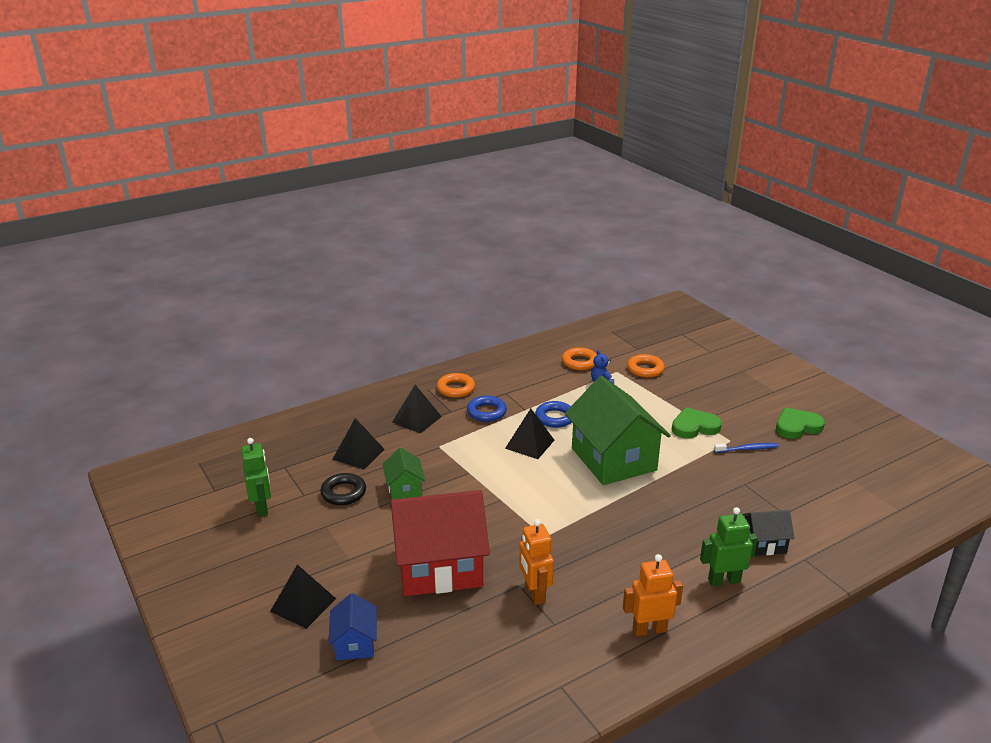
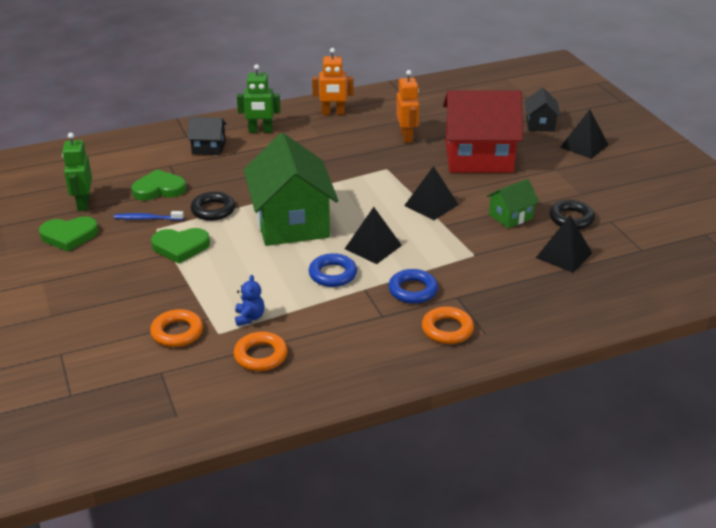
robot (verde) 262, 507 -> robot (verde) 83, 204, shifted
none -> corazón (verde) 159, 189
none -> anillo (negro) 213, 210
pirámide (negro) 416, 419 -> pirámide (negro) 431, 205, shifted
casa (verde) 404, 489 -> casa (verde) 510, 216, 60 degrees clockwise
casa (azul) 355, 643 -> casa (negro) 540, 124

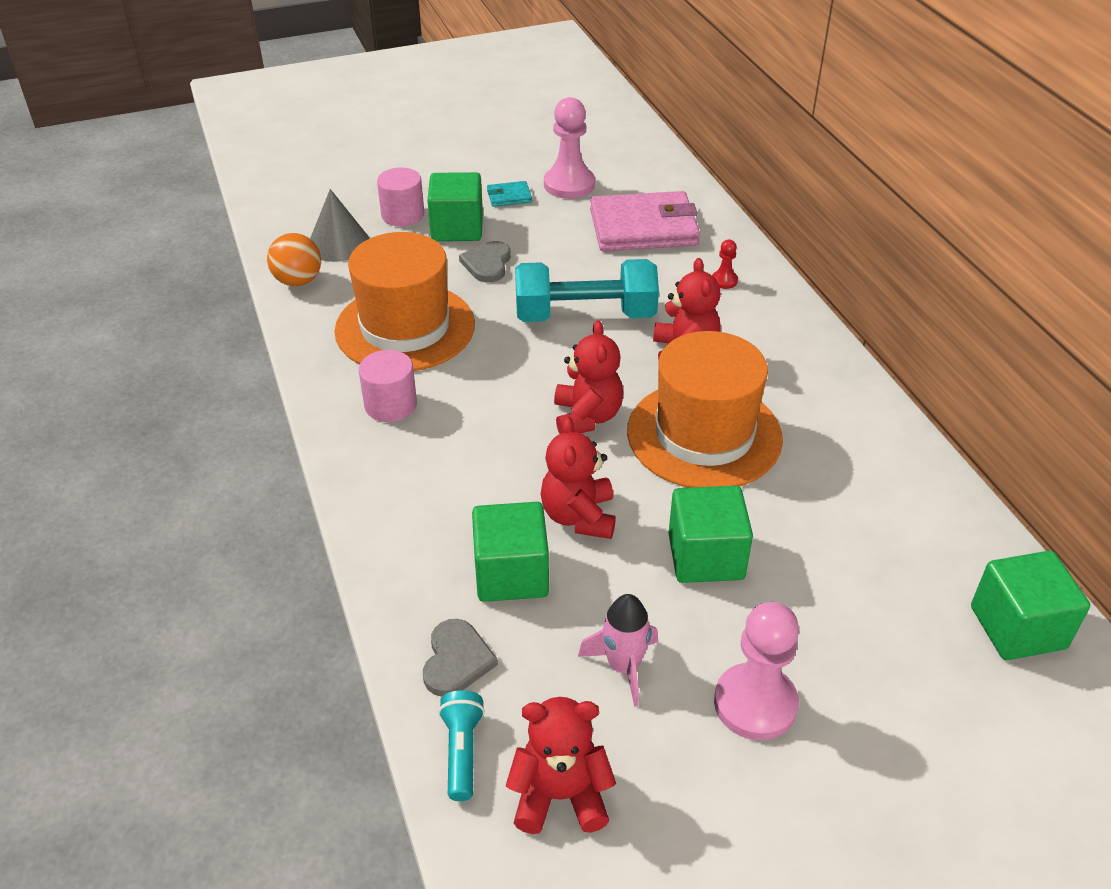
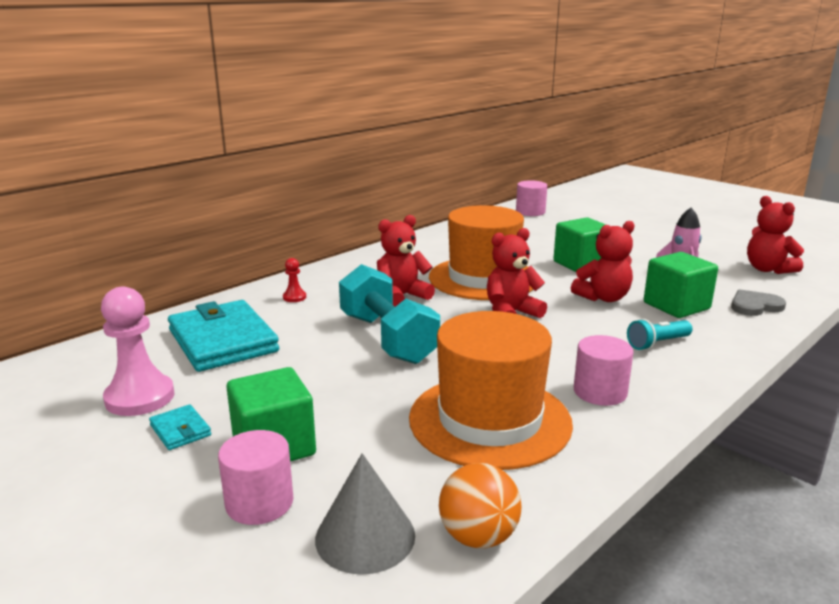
cartera (rosa) 643, 228 -> cartera (turquesa) 223, 341
cubo (verde) 1017, 627 -> cilindro (rosa) 530, 212
lámpara de mano (turquesa) 462, 751 -> lámpara de mano (turquesa) 657, 344, shifted
corazón (gris) 487, 264 -> none
peón (rosa) 755, 704 -> none

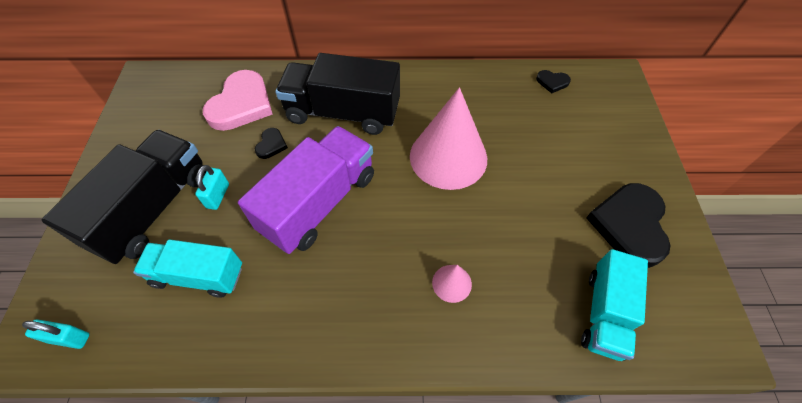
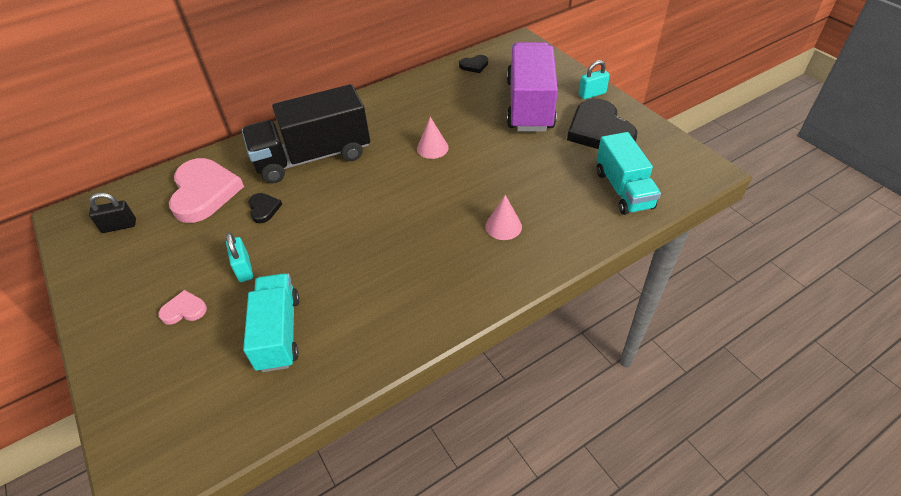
none -> candado (negro) 119, 226
camión (negro) 153, 209 -> corazón (rosa) 184, 310
camión (turquesa) 198, 275 -> camión (turquesa) 279, 333, 105 degrees clockwise
cono (rosa) 448, 157 -> cono (rosa) 432, 148, x0.43
camión (morado) 319, 203 -> camión (morado) 529, 105, shifted
candado (turquesa) 69, 338 -> candado (turquesa) 592, 94, shifted

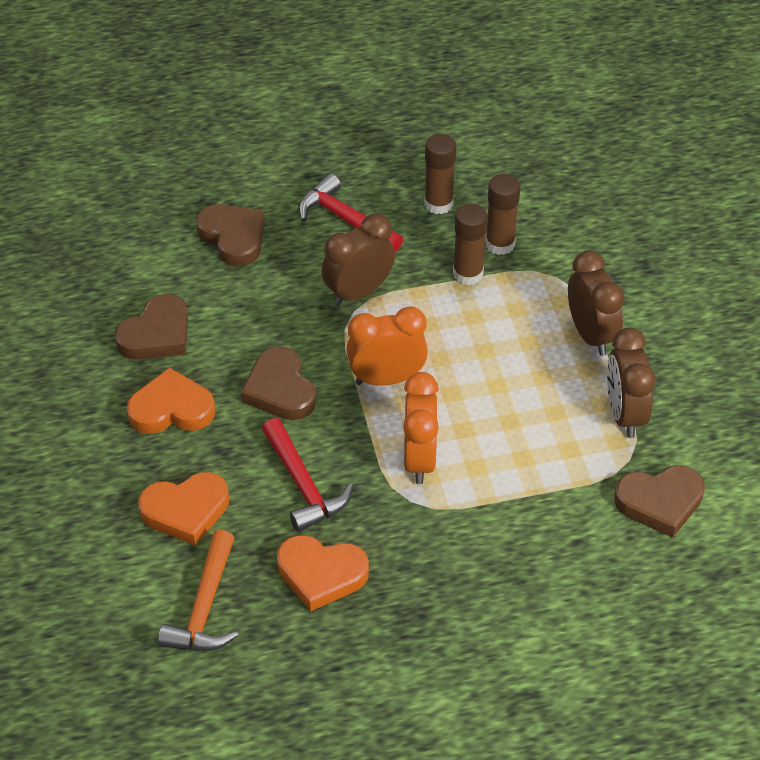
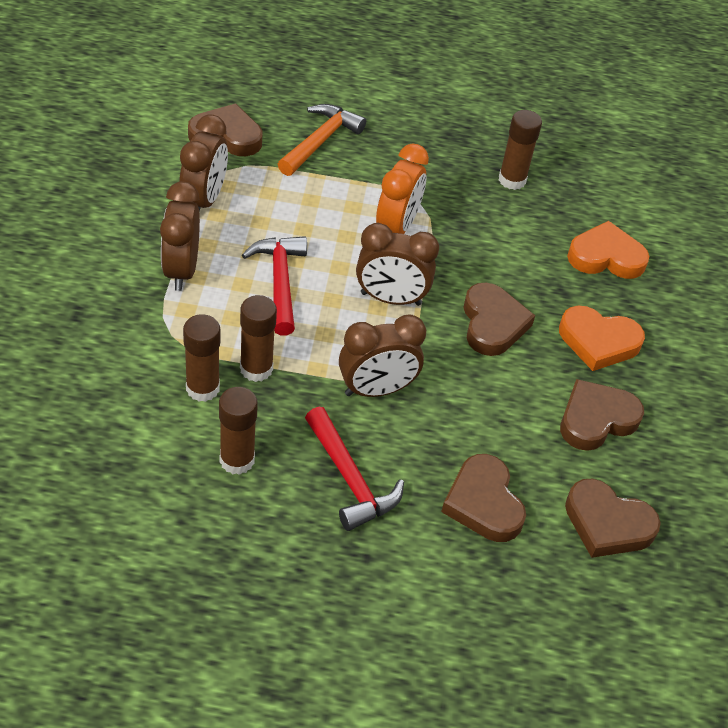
martillo (rojo) 303, 485 -> martillo (rojo) 280, 282, shifted
martillo (naranja) 205, 607 -> martillo (naranja) 320, 141, shifted
despertador (naranja) 386, 379 -> despertador (marrón) 391, 299
corazón (naranja) 321, 574 -> barra de pegamento (marrón) 512, 180
none -> corazón (marrón) 607, 523

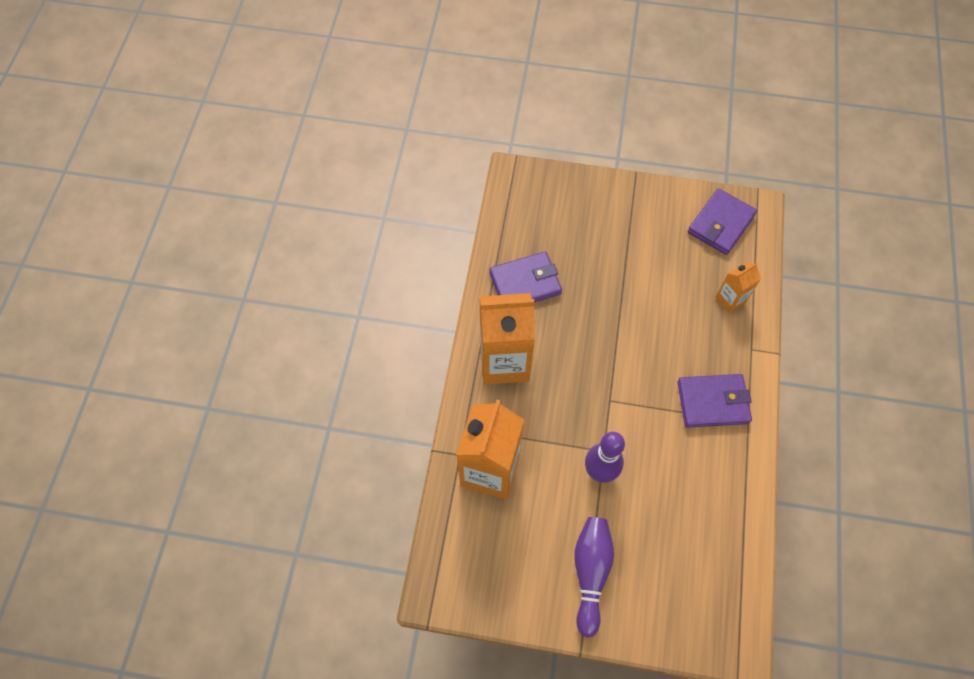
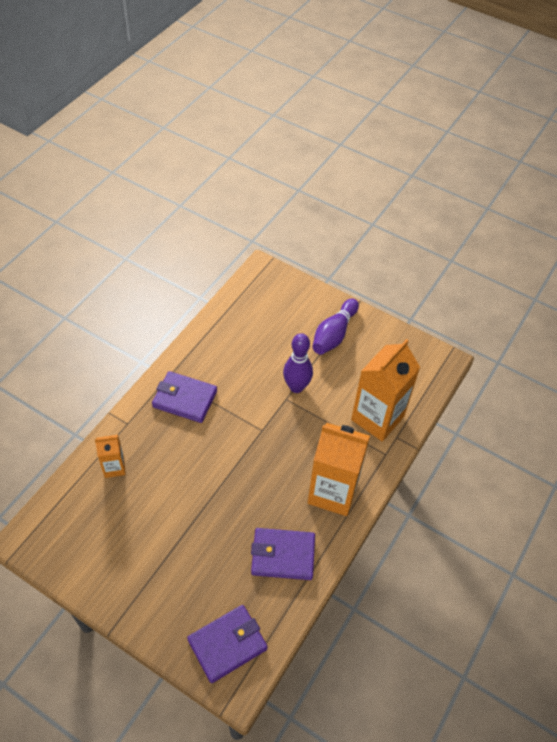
cartera (morado) 721, 224 -> cartera (morado) 227, 644, shifted

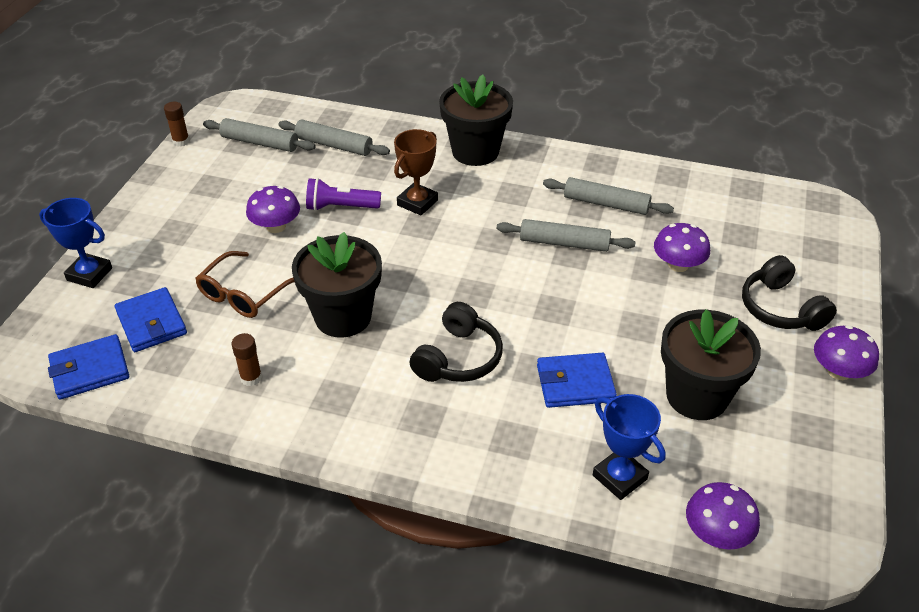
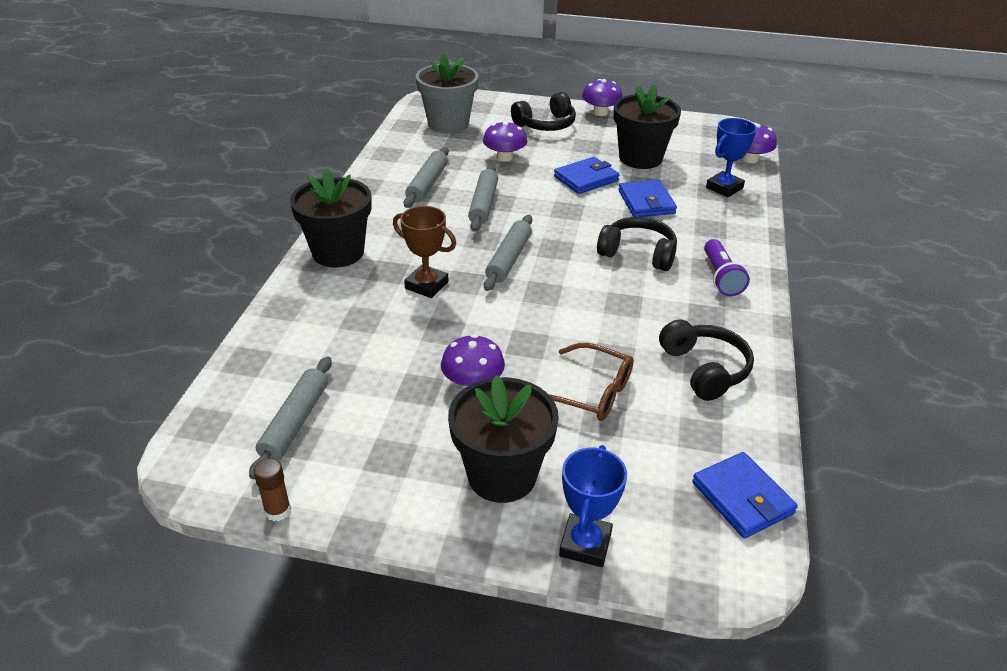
none -> maceta (gris) 448, 124
maceta (negro) 343, 317 -> maceta (negro) 502, 475, shifted
rodillo (gris) 334, 145 -> rodillo (gris) 509, 259, shifted
cartera (azul) 151, 323 -> cartera (azul) 586, 179, shifted
barra de pegamento (marrón) 251, 378 -> auriculares (negro) 705, 369
lámpara de mano (morado) 340, 207 -> lámpara de mano (morado) 721, 277, shifted

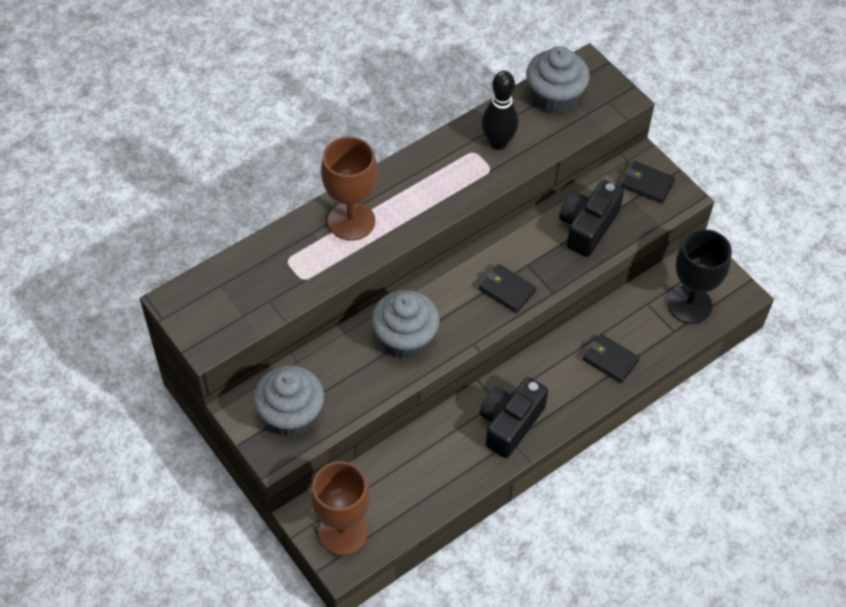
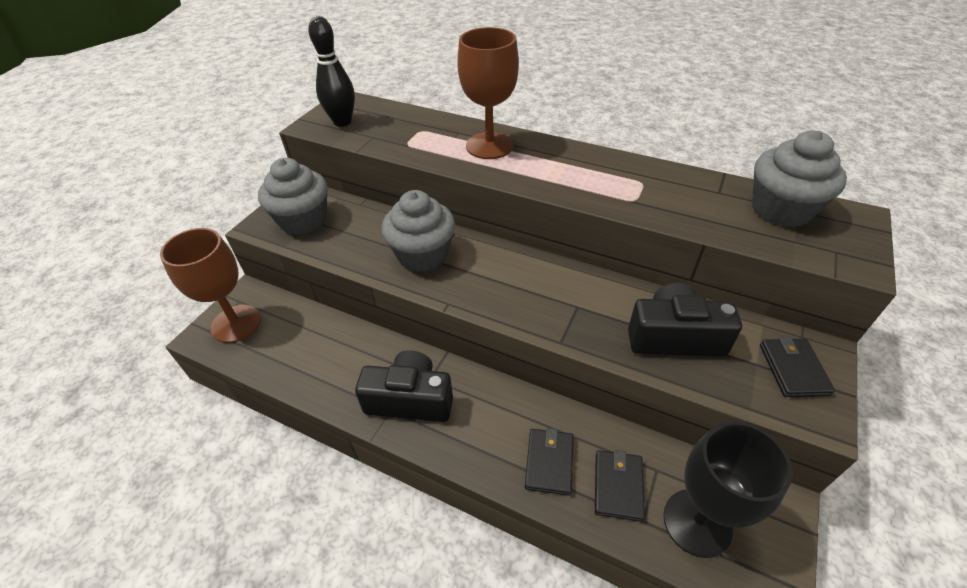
bolo (negro) 498, 143 -> bolo (negro) 342, 122, shifted
cartera (negro) 506, 290 -> cartera (negro) 618, 486, shifted

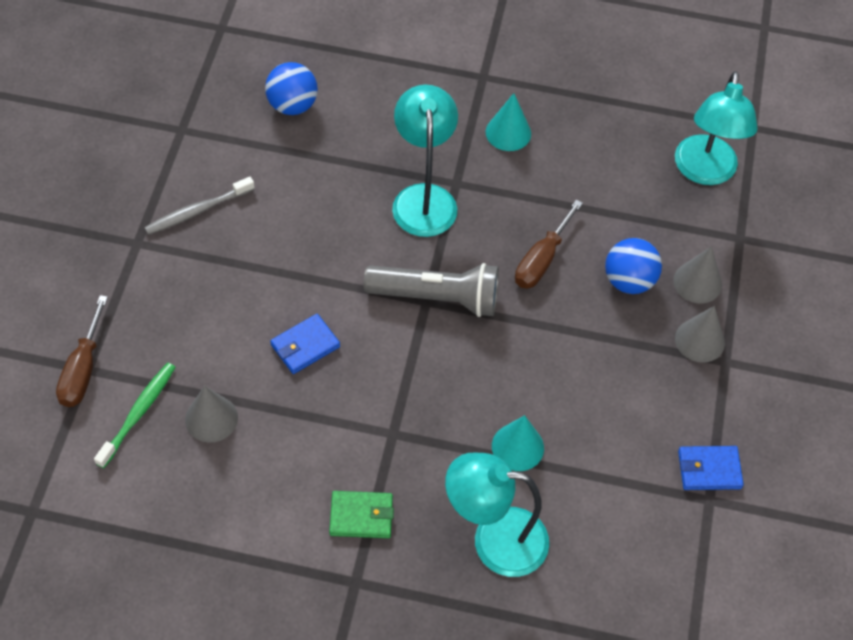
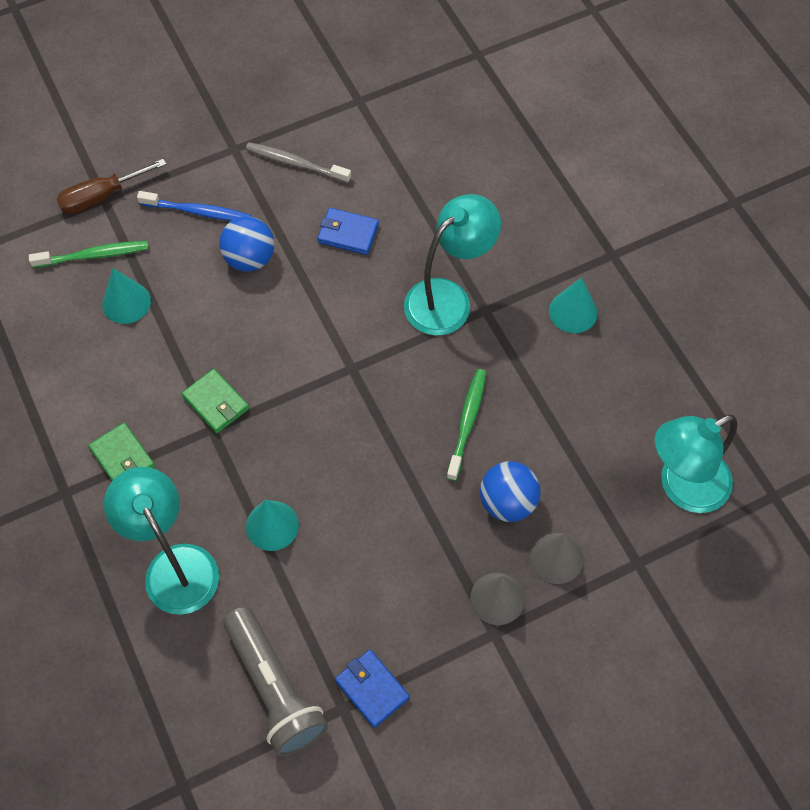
cono (gris) 211, 418 -> cono (turquesa) 126, 302
none -> cepillo de dientes (azul) 197, 212
none -> cartera (verde) 216, 403
pelota (azul) 292, 105 -> pelota (azul) 250, 258, shifted
lámpara de mano (gris) 437, 298 -> lámpara de mano (gris) 274, 689, shifted
cartera (azul) 305, 346 -> cartera (azul) 348, 233, shifted
destornillador (marrón) 541, 260 -> cepillo de dientes (verde) 467, 422

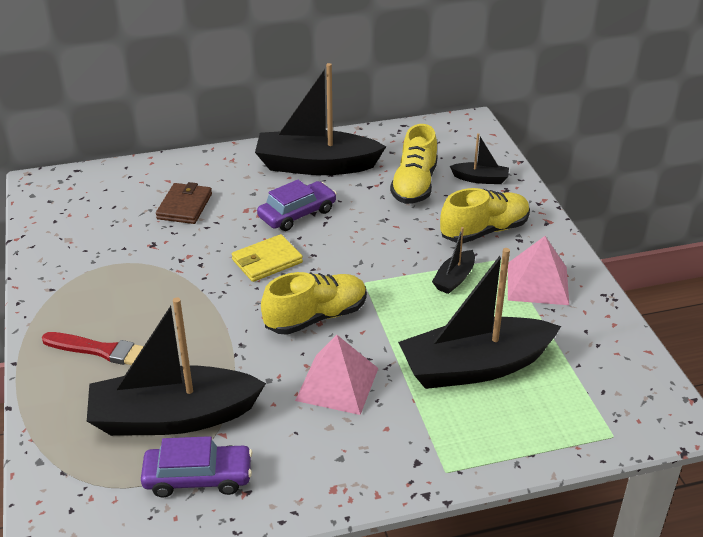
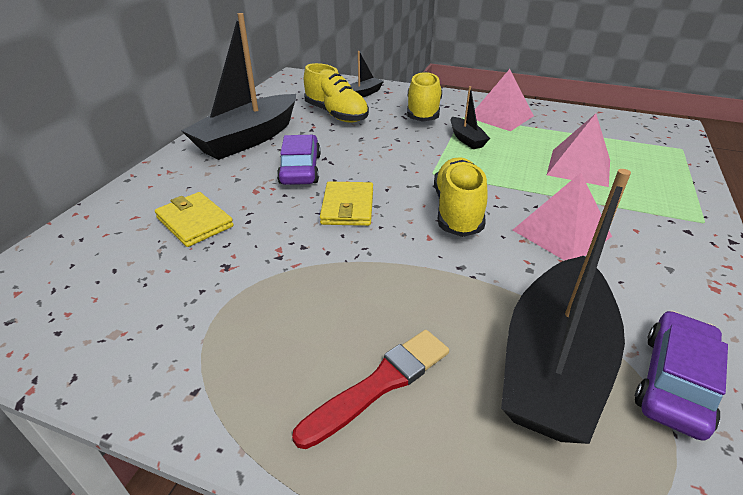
cartera (marrón) 184, 206 -> cartera (amarillo) 194, 222
barco (negro) 475, 367 -> pirámide (rosa) 579, 167

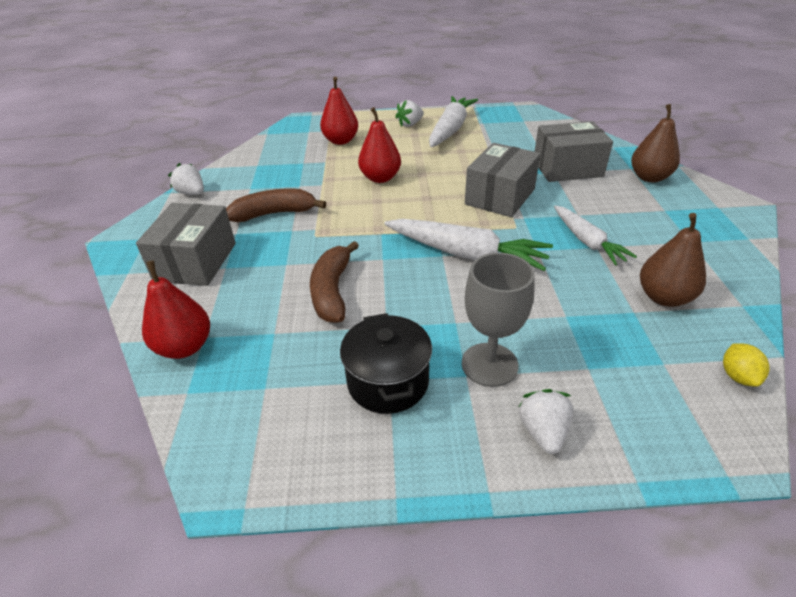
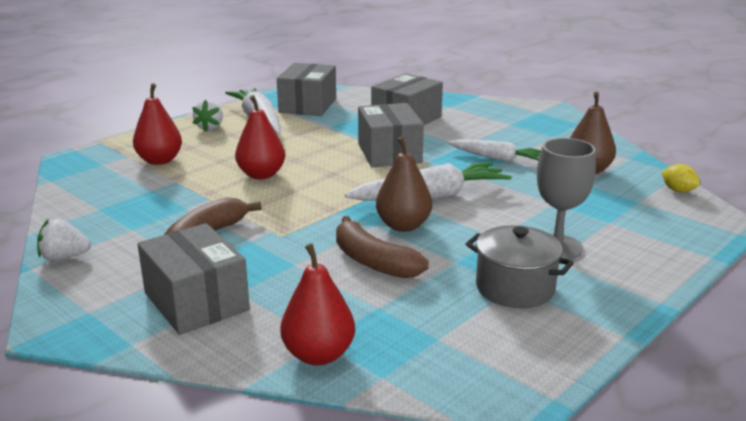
none -> caja (gris) 307, 105
pera (marrón) 649, 177 -> pera (marrón) 403, 226, shifted
olla (negro) 388, 382 -> olla (gris) 515, 288
fresa (blanco) 543, 432 -> none

